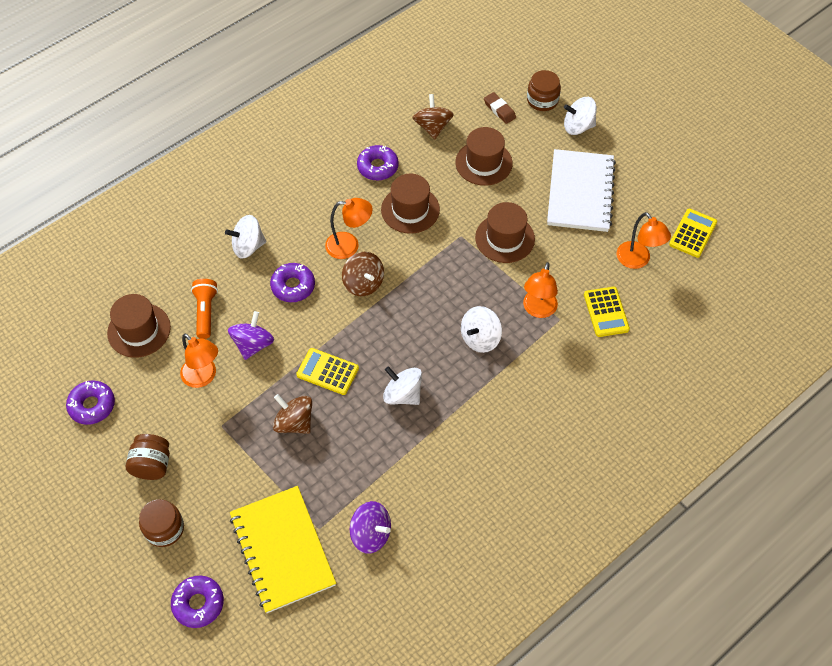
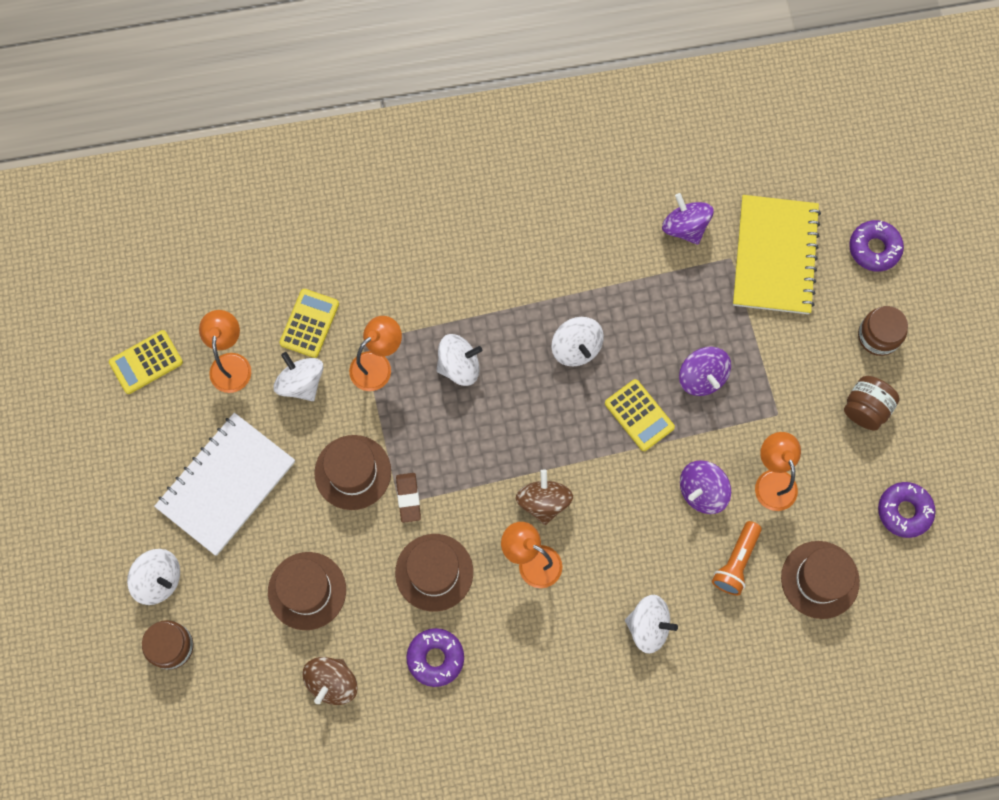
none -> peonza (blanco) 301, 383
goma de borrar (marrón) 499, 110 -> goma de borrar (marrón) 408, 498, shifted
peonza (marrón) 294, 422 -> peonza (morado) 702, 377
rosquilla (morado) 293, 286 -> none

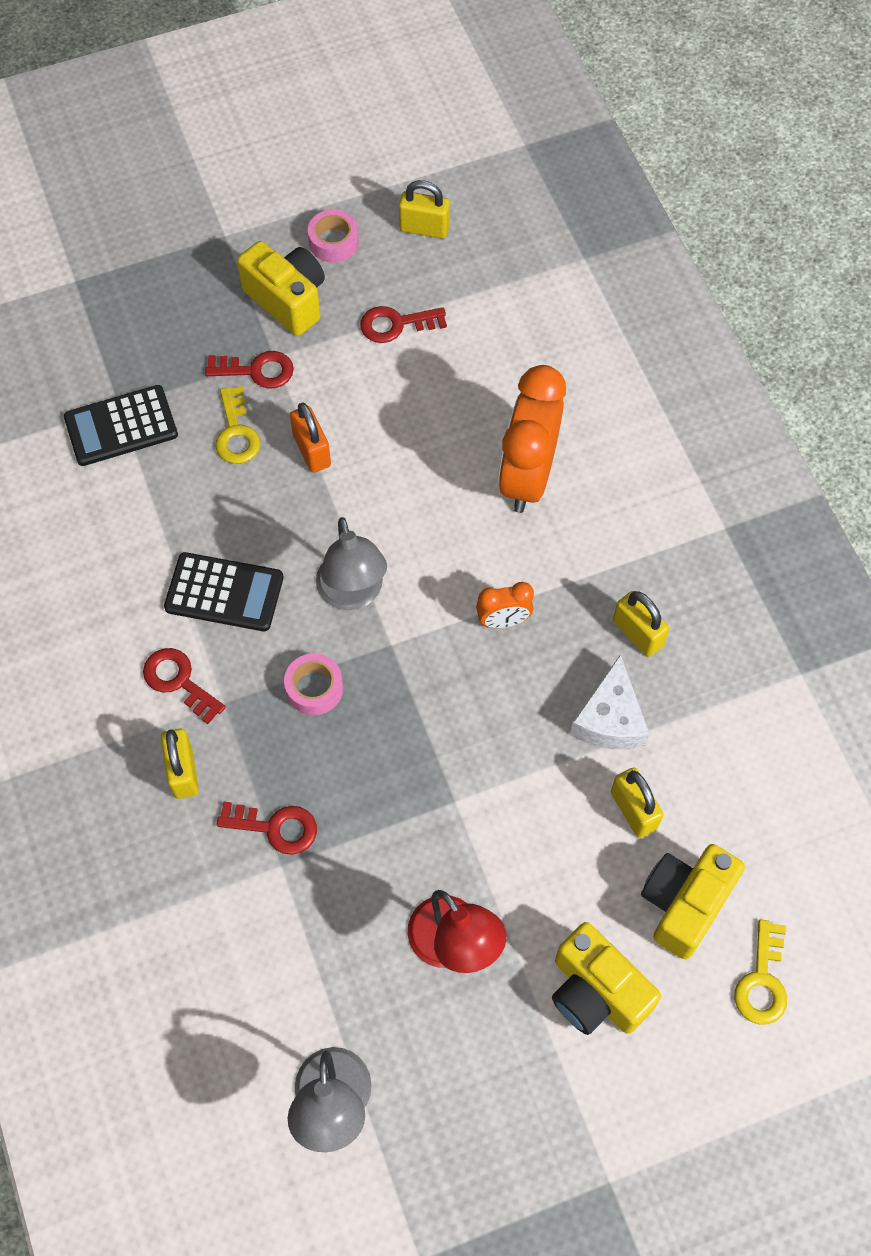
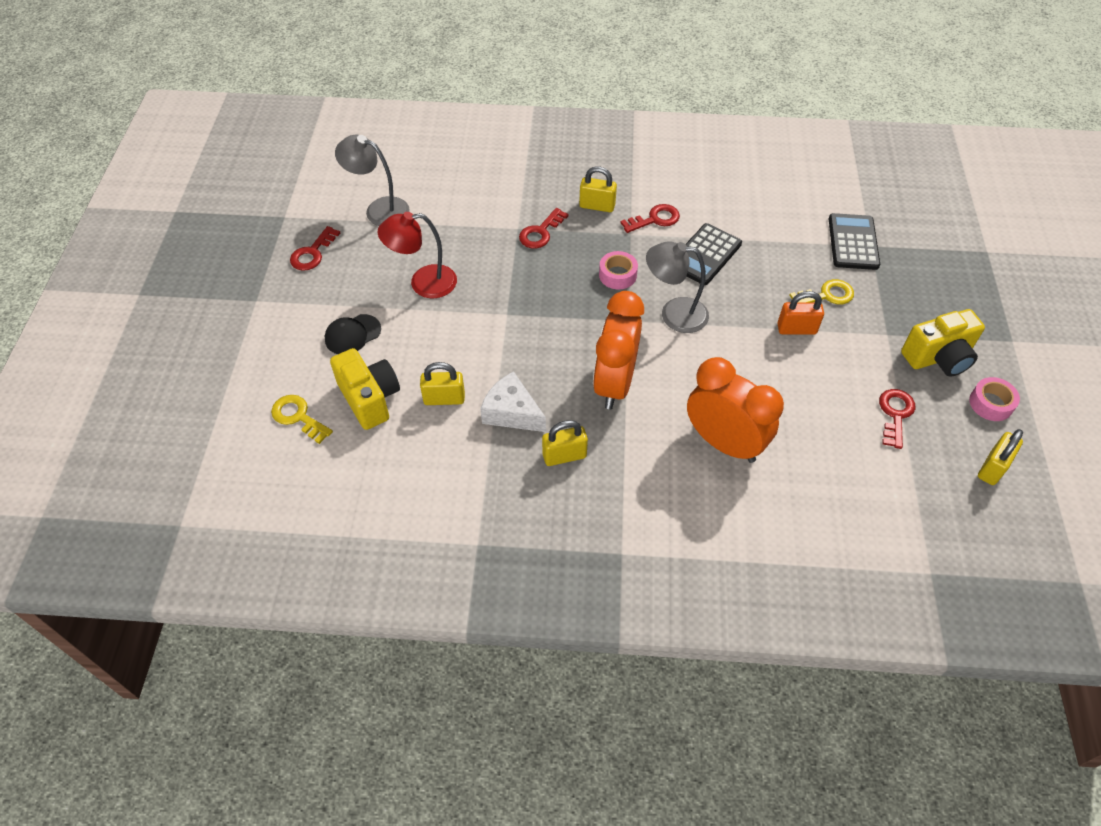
llave (rojo) 257, 370 -> llave (rojo) 312, 253, shifted
cámara (amarillo) 596, 992 -> gorra (negro) 352, 334
despertador (naranja) 503, 621 -> despertador (naranja) 614, 383, x2.07
llave (amarillo) 236, 433 -> llave (amarillo) 826, 295, 150 degrees clockwise

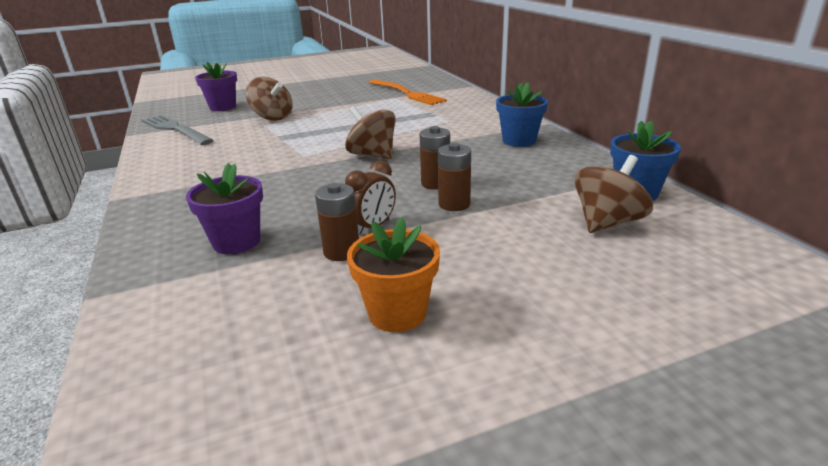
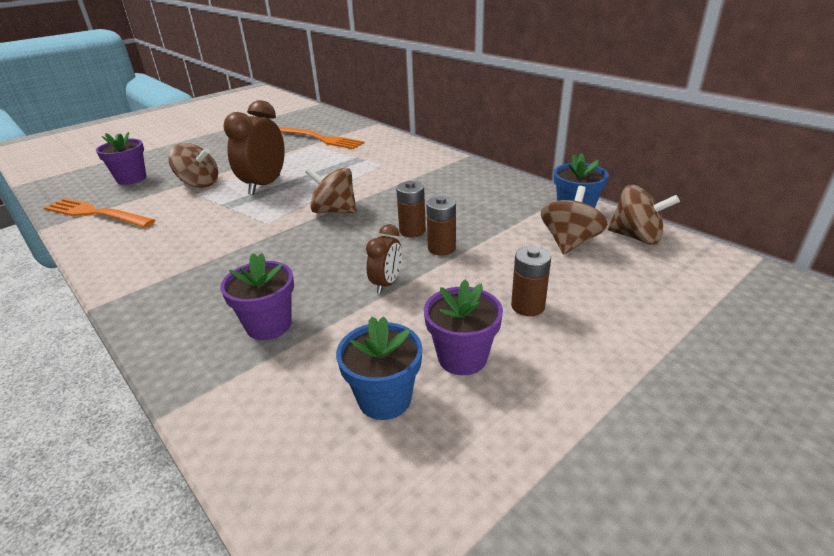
tenedor (gris) 175, 129 -> tenedor (naranja) 95, 213
none -> despertador (marrón) 264, 185
maceta (azul) 519, 141 -> maceta (azul) 384, 399, shifted
maceta (naranja) 397, 313 -> maceta (morado) 462, 357
pila (marrón) 341, 252 -> pila (marrón) 527, 306, shifted
none -> peonza (marrón) 636, 237

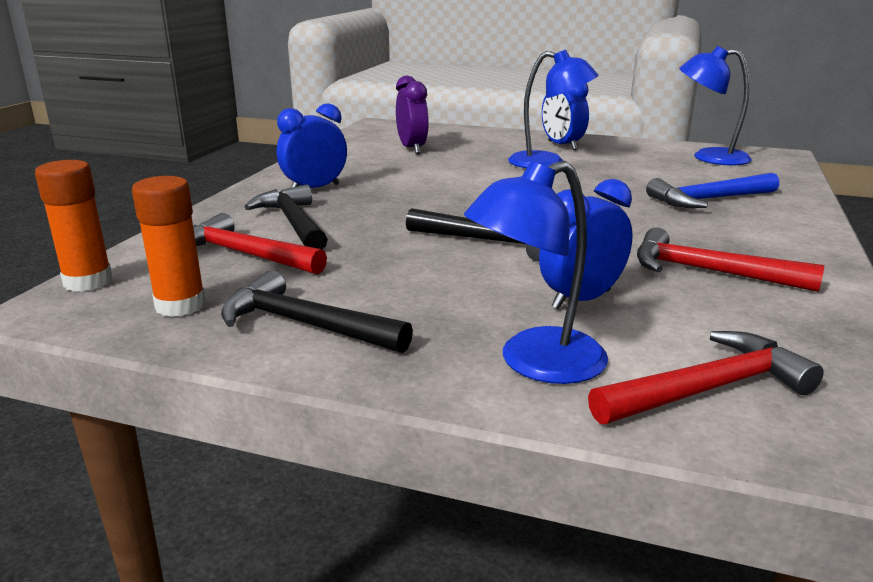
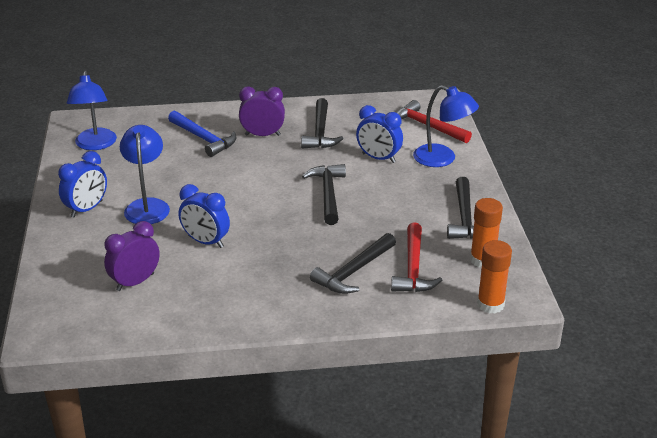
despertador (azul) 315, 188 -> despertador (azul) 205, 242, shifted
none -> despertador (morado) 262, 135
martillo (rojo) 709, 272 -> martillo (negro) 320, 132

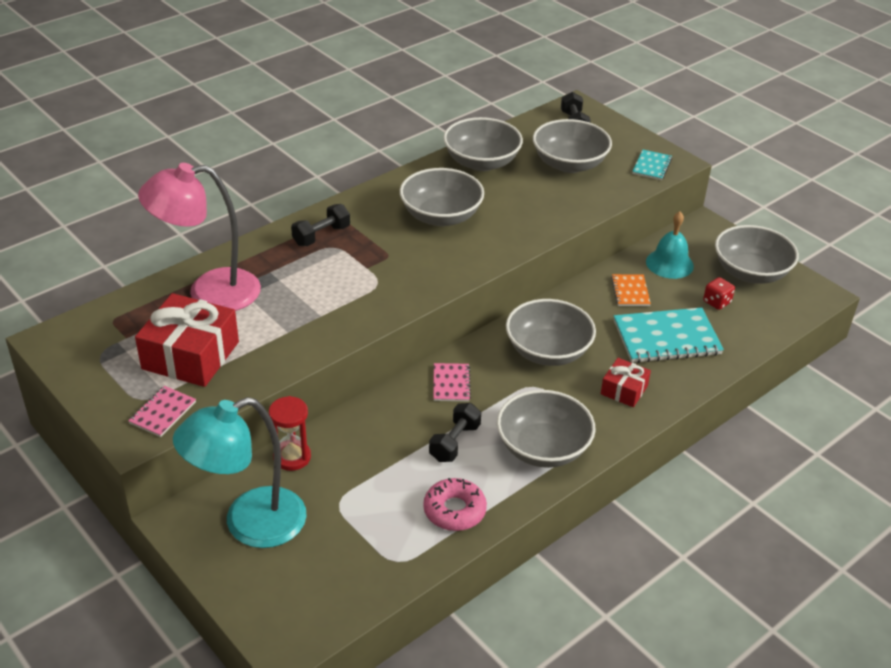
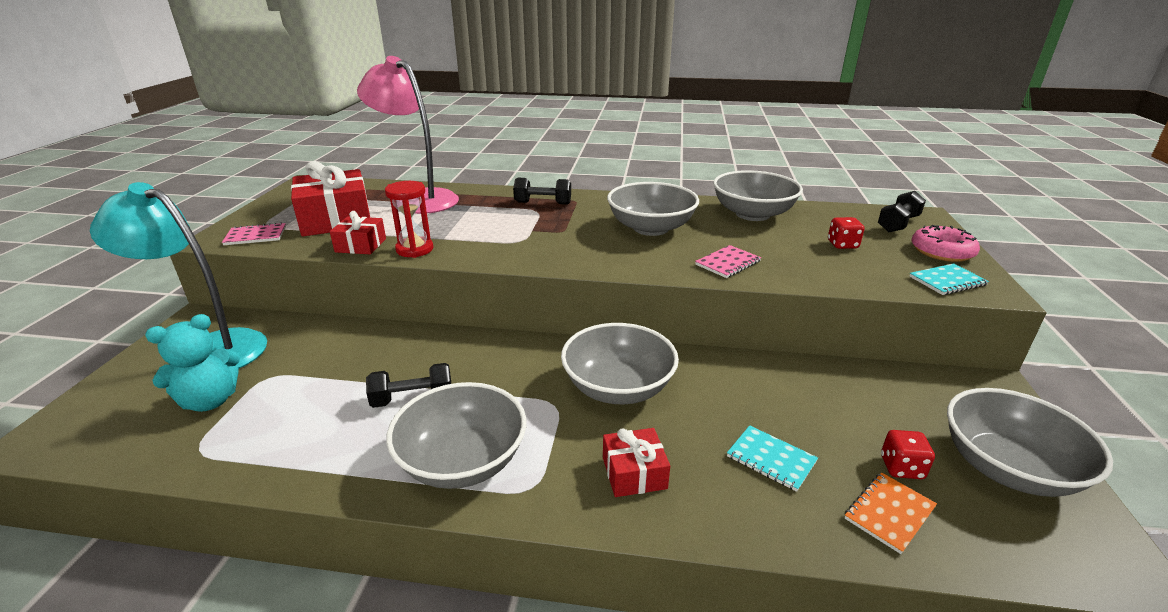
none -> osito (turquesa) 210, 401
none -> regalo (rojo) 361, 245
reloj de arena (rojo) 292, 457 -> reloj de arena (rojo) 414, 249, shifted
cuaderno (rosa) 451, 383 -> cuaderno (rosa) 727, 263, shifted
cuaderno (turquesa) 666, 337 -> cuaderno (turquesa) 771, 459, x0.52
cuenco (gris) 569, 164 -> dado (rojo) 842, 245
cuaderno (naranja) 630, 291 -> cuaderno (naranja) 889, 513, shifted
rosquilla (rosa) 454, 510 -> rosquilla (rosa) 942, 251, shifted
campana (turquesa) 669, 263 -> none

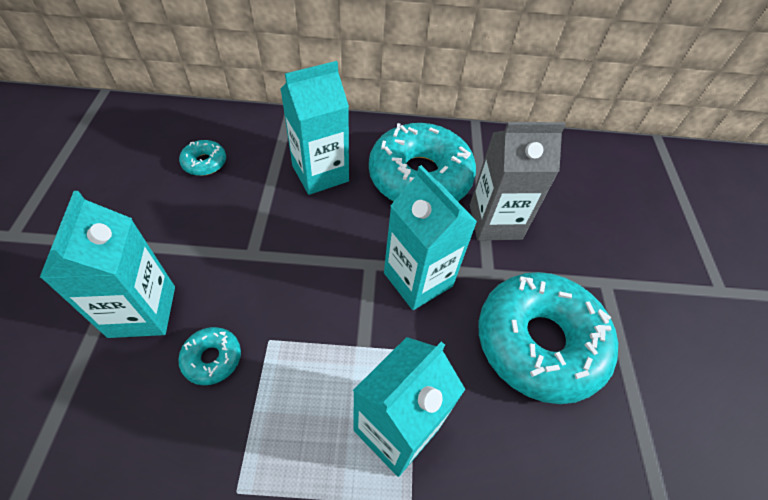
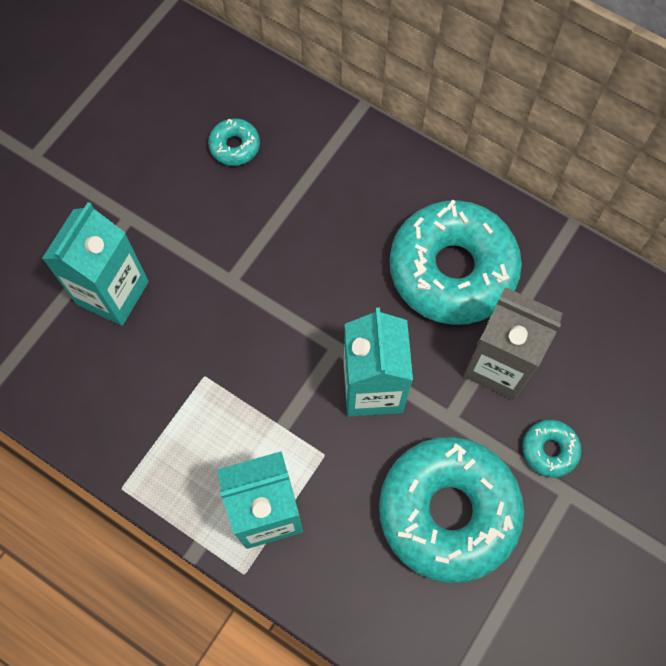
rosquilla (turquesa) 212, 358 -> rosquilla (turquesa) 549, 450, shifted
cartón de leche (turquesa) 320, 173 -> none

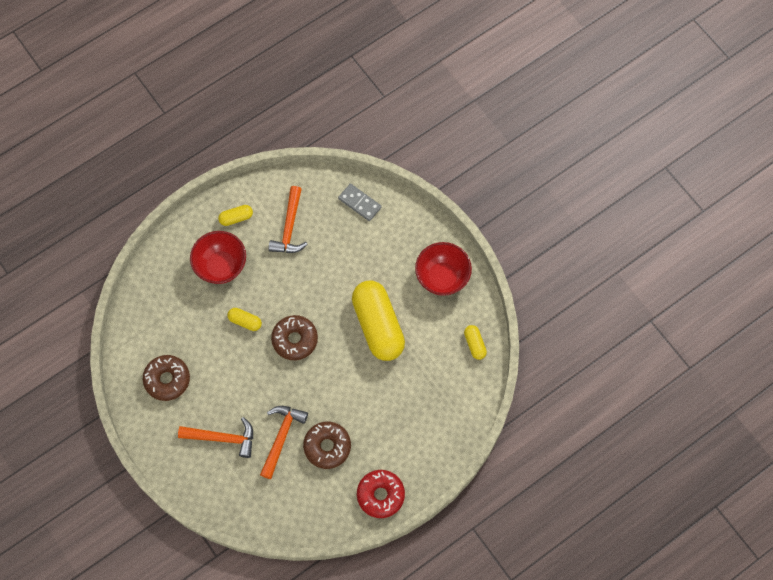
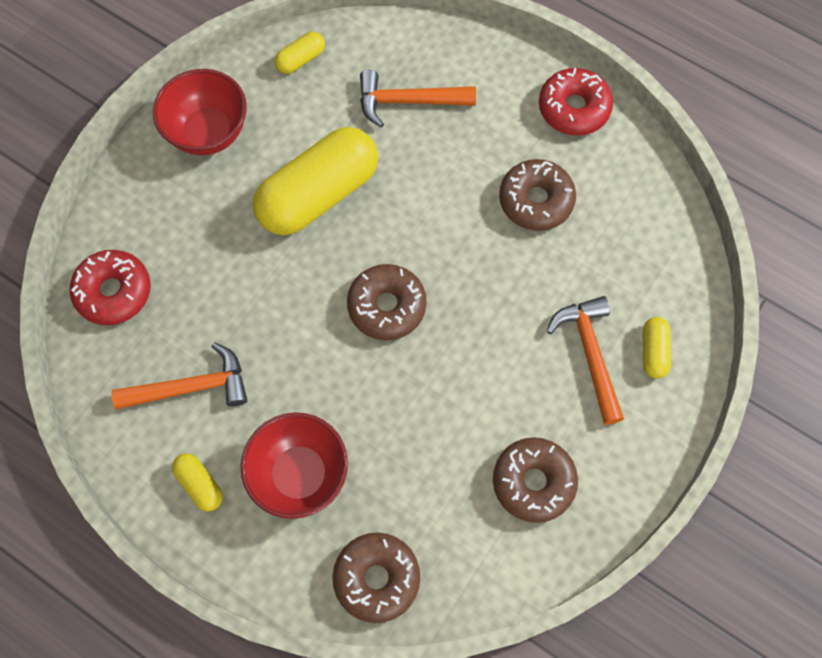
ficha de dominó (gris) 359, 203 -> rosquilla (rojo) 114, 292
none -> rosquilla (marrón) 377, 578
martillo (naranja) 281, 437 -> martillo (naranja) 408, 101, shifted
cápsula (amarillo) 245, 321 -> cápsula (amarillo) 653, 351, shifted

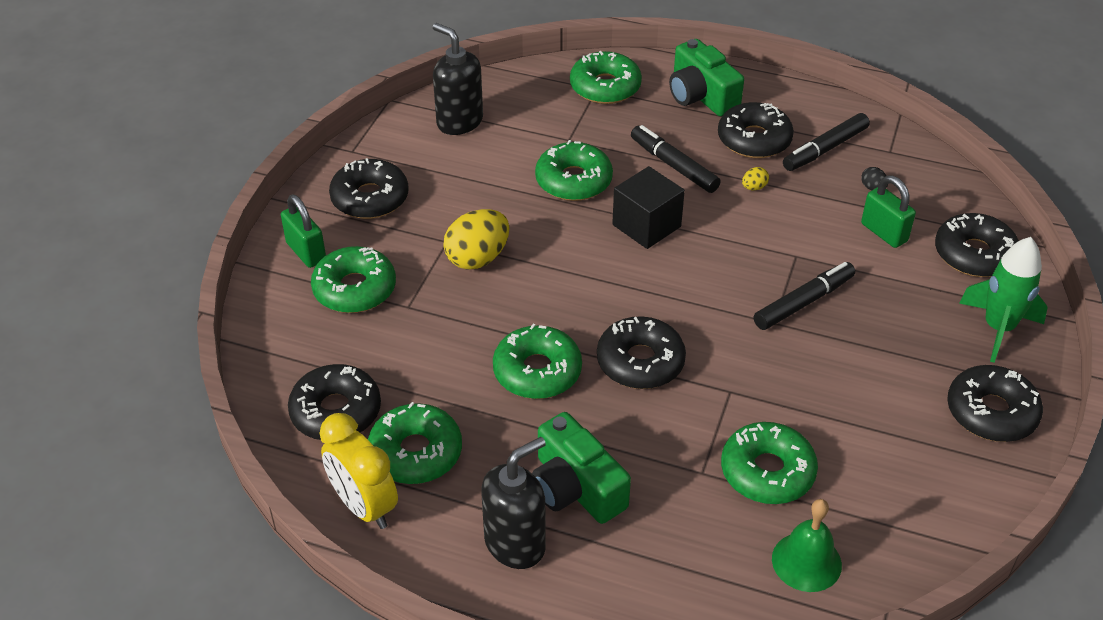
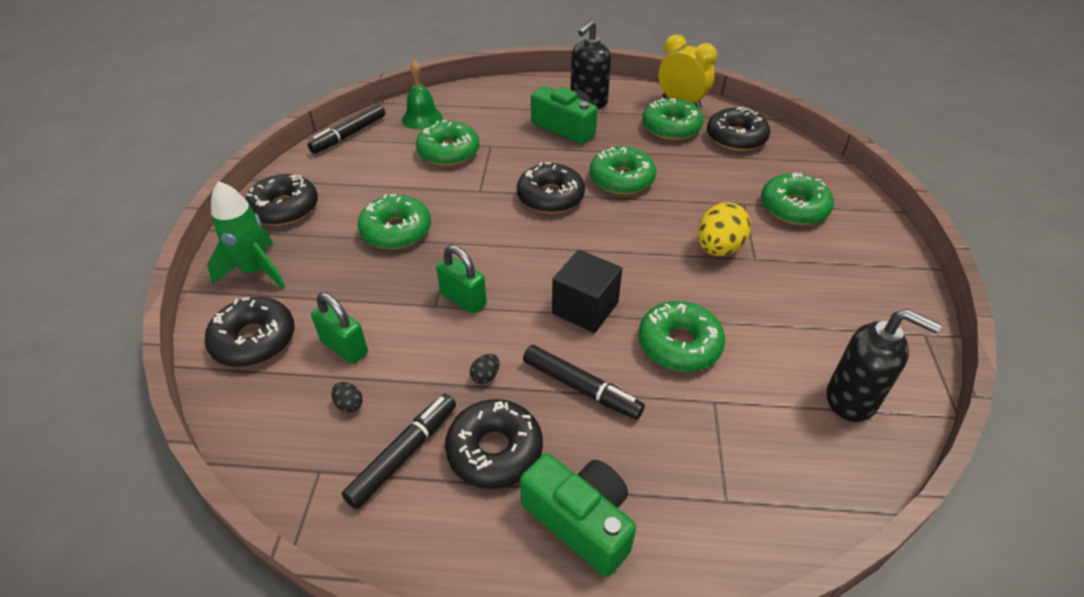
rotulador (negro) 803, 302 -> rotulador (negro) 349, 135, shifted
rosquilla (verde) 605, 87 -> rosquilla (verde) 396, 231, shifted
candado (verde) 306, 252 -> candado (verde) 463, 299, shifted
huevo (amarillo) 754, 187 -> huevo (negro) 485, 376
rosquilla (negro) 370, 198 -> none

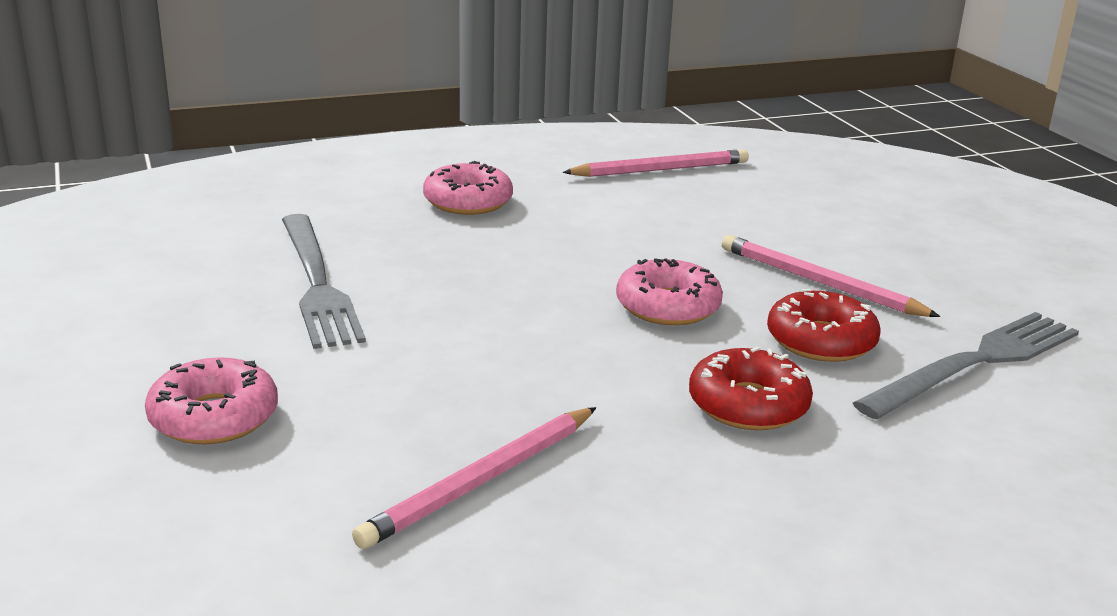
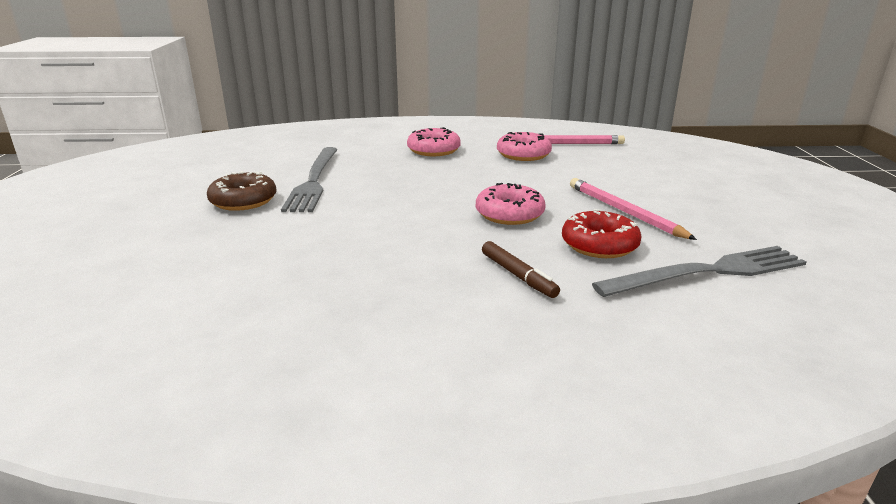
none -> rosquilla (marrón) 243, 201
rosquilla (rojo) 748, 405 -> rotulador (marrón) 518, 275
rosquilla (rosa) 214, 417 -> rosquilla (rosa) 523, 154, shifted
lápiz (rosa) 482, 481 -> none

